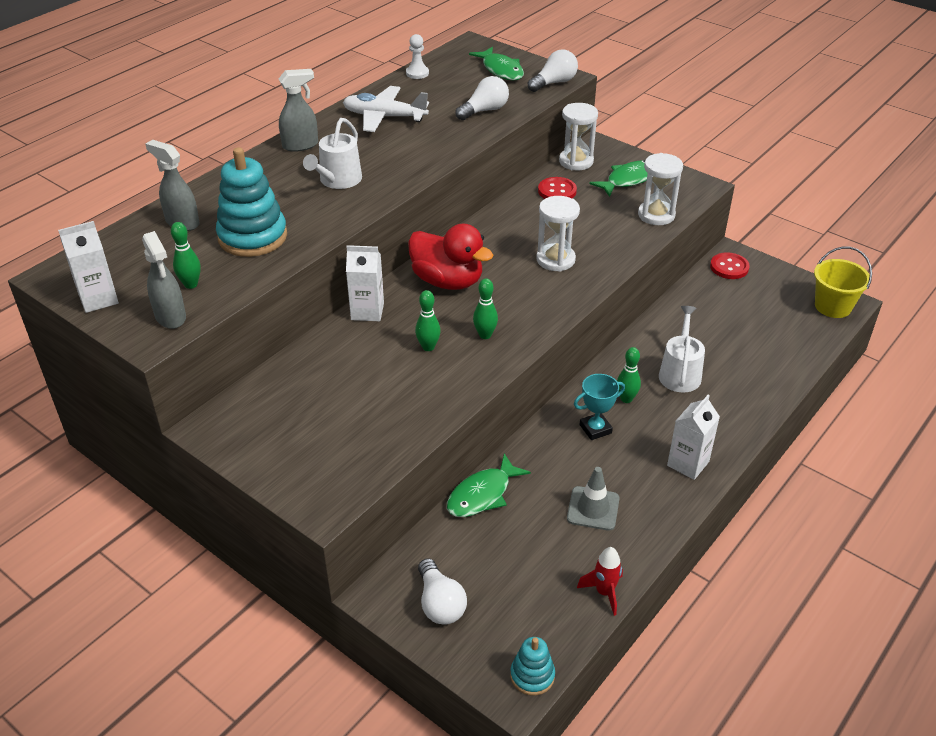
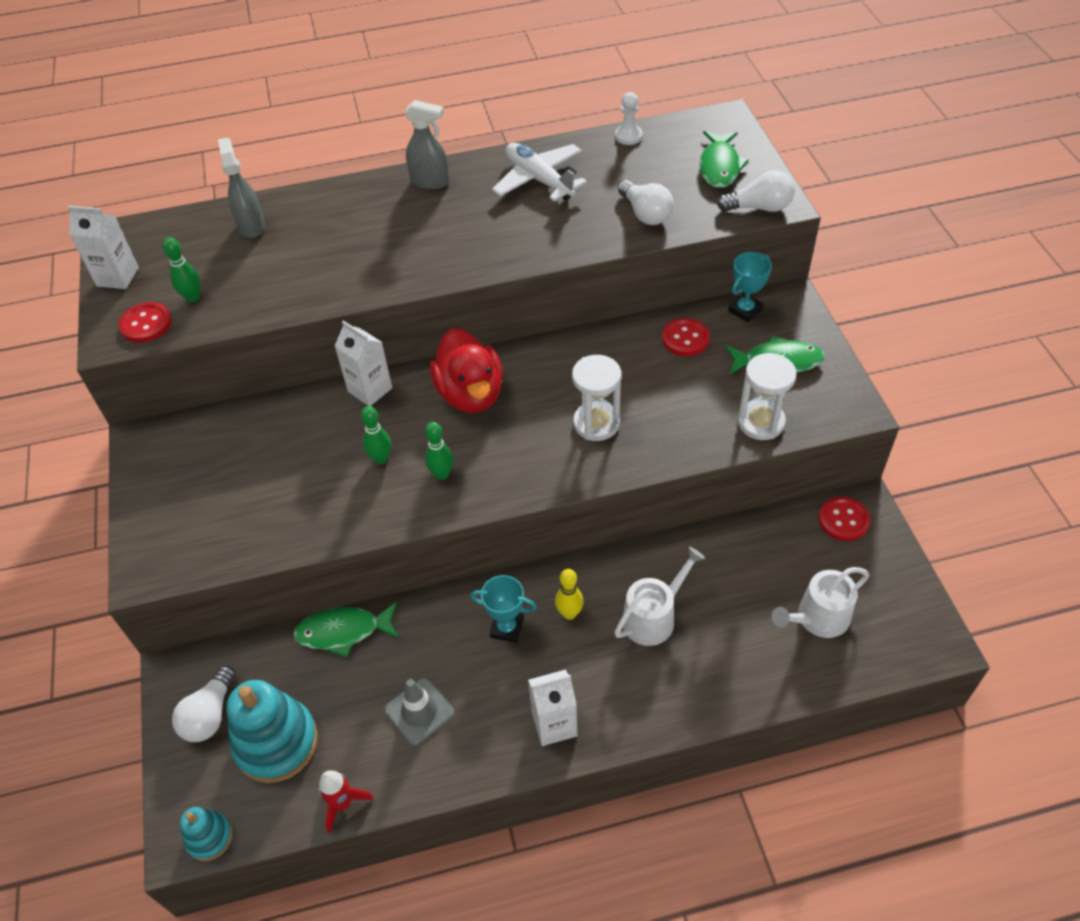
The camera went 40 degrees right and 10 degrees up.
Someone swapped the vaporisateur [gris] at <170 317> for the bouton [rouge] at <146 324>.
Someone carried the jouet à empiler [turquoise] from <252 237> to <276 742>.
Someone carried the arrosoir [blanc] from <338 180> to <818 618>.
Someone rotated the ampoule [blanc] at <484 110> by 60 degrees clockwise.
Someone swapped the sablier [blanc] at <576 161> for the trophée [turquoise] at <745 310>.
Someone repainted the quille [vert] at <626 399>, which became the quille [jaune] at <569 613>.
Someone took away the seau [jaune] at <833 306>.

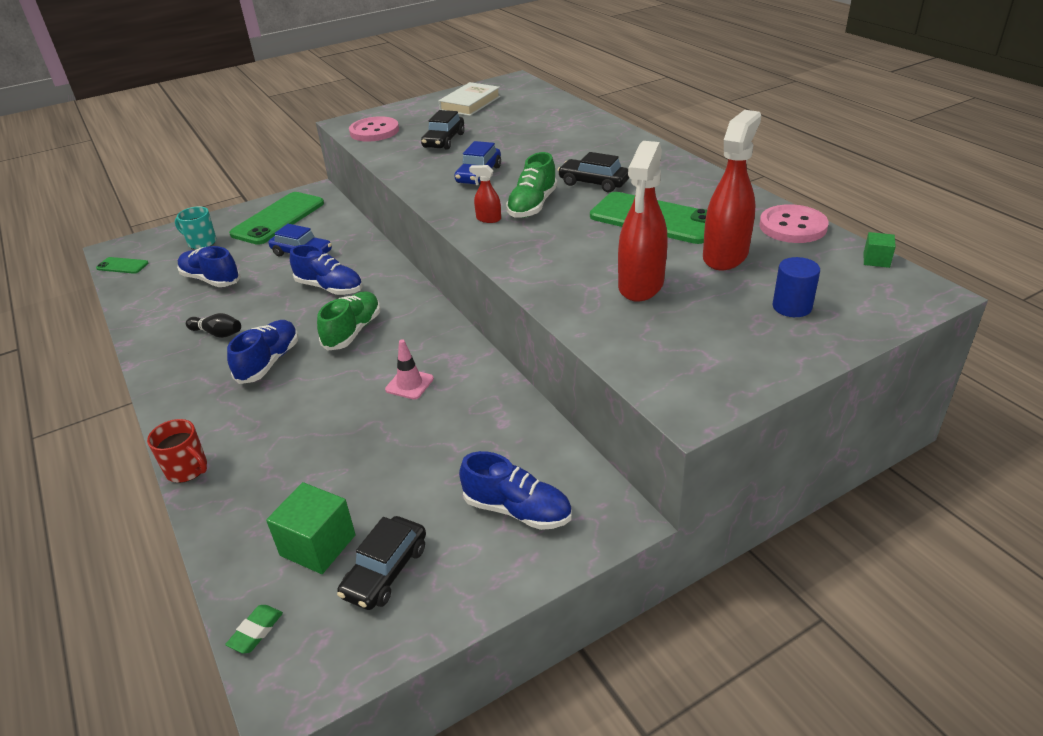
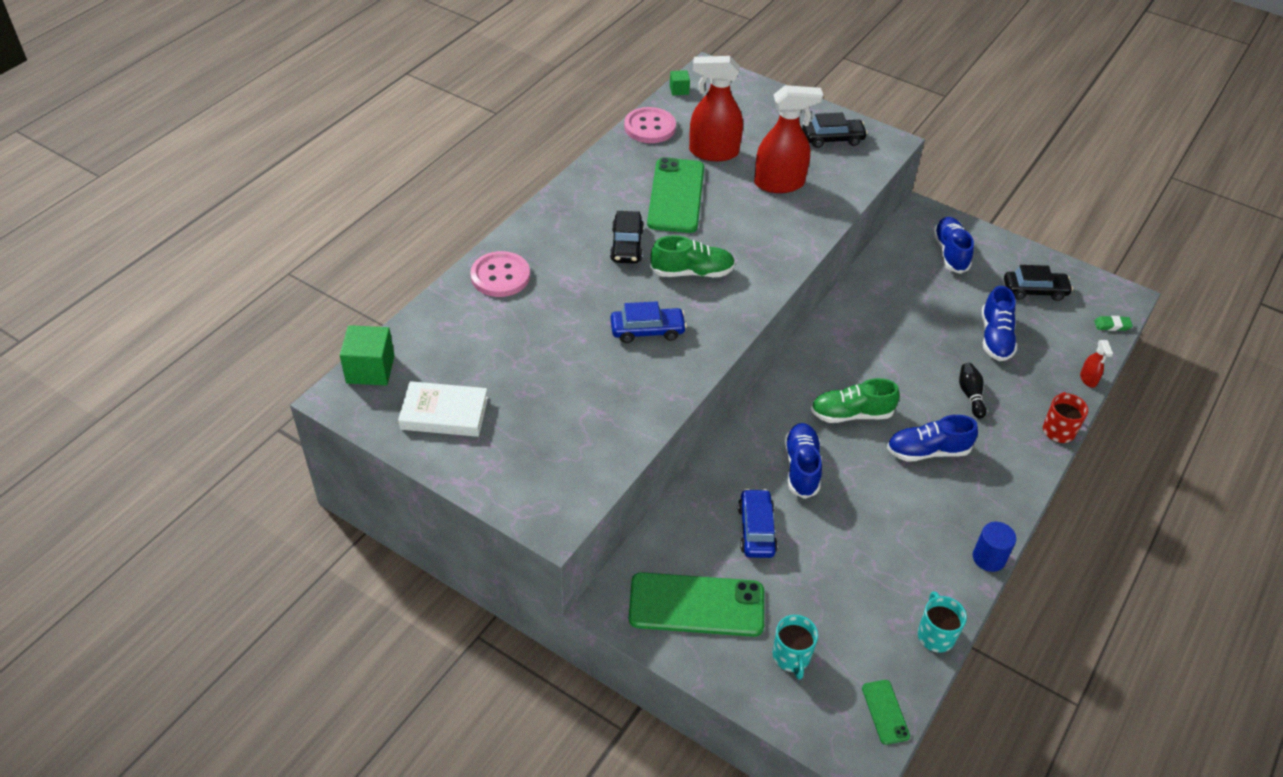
The camera went 120 degrees left and 10 degrees up.
Someone carried the chaussure [bleu] from <211 280> to <995 338>.
Someone carried the quille [noir] from <217 333> to <970 395>.
Someone carried the cube [vert] from <318 545> to <370 369>.
Someone carried the bouton [rose] from <374 131> to <500 276>.
Someone took away the cône de chantier [rose] at <409 384>.
Someone carried the voiture [noir] from <444 140> to <832 139>.
Someone carried the vaporisateur [rouge] from <488 219> to <1088 379>.
Someone carried the cylindre [bleu] from <792 307> to <989 558>.
Someone put down the tasse [turquoise] at <935 635>.

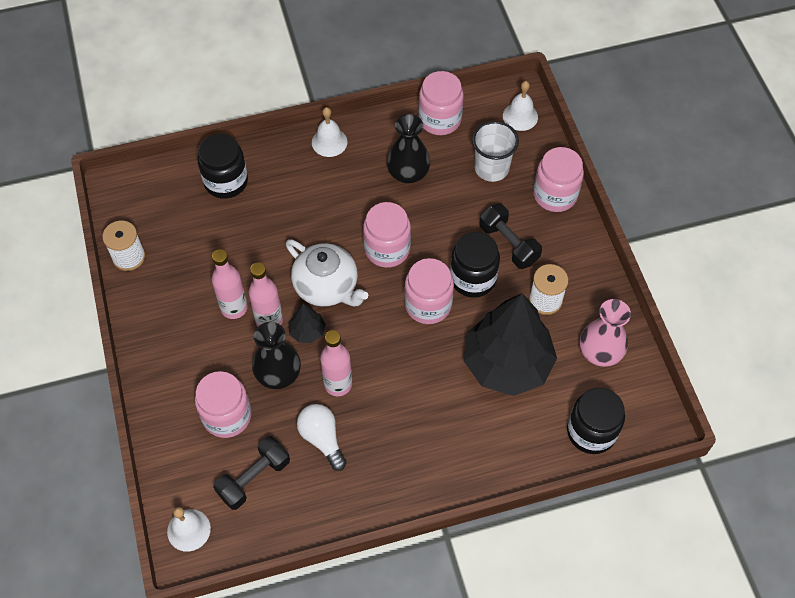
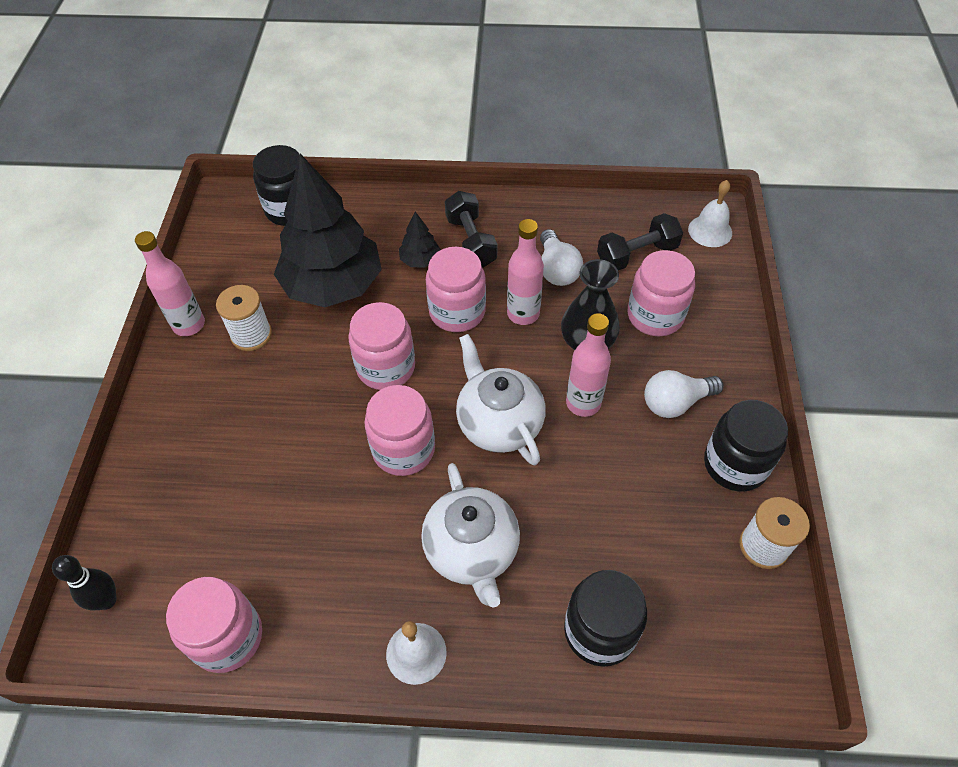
The camera went 160 degrees left and 5 degrees down.
Someone carried the bouteille [rose] from <234 308> to <189 325>.
Someone carried the arbre [noir] from <307 331> to <420 260>.
Someone took away the vase [noir] at <408 173>.
Someone carried the bocal [noir] from <473 278> to <735 464>.
Someone took away the gobelet [blanc] at <491 168>.
Someone carried the haltère [noir] from <508 244> to <470 241>.
Someone swapped the cloche [blanc] at <520 116> for the quille [noir] at <107 600>.
Someone carried the bocal [rose] from <555 195> to <457 312>.
Someone took away the vase [rose] at <600 352>.
Someone put down the théière [blanc] at <472 550>.
Someone put down the ampoule [blanc] at <675 402>.

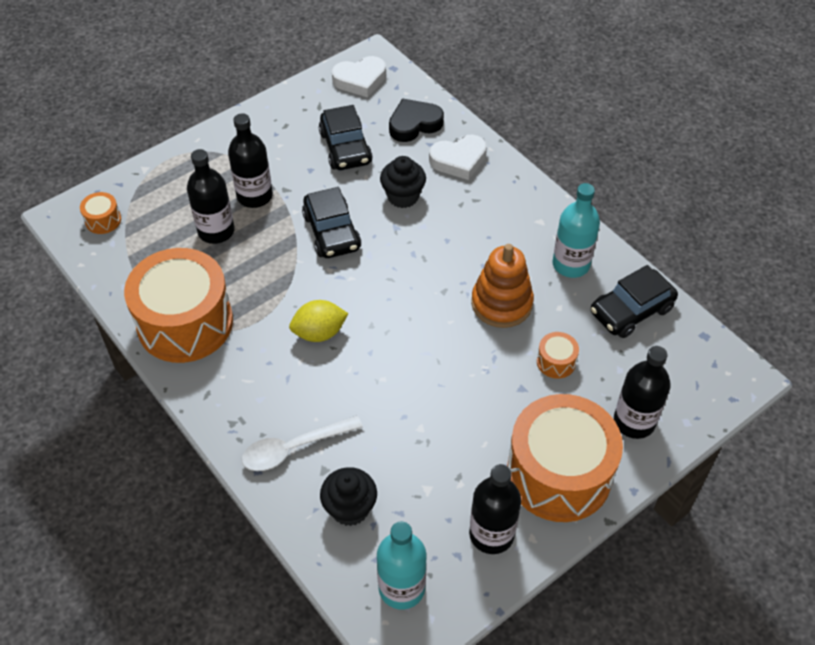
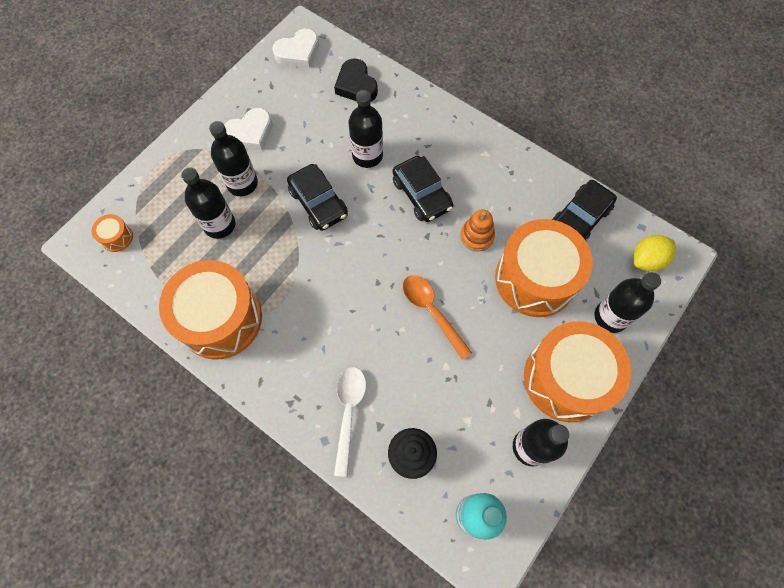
The camera went 15 degrees left and 15 degrees up.
Someone rotated the cuillère [blanc] at <294 448> by 135 degrees clockwise.
Someone carried the citron [jaune] from <319 333> to <647 260>.
Someone carried the voiture [noir] from <345 148> to <422 195>.
Someone swapped the muffin [noir] at <403 196> for the bouteille [noir] at <367 156>.
Someone rotated the cœur [noir] at <414 124> by 75 degrees counterclockwise.
Someone carried the cœur [blanc] from <459 160> to <250 133>.
Someone scaled the jouet à empiler [orange] at <501 303> by 0.66.
Someone scaled the tambour [orange] at <556 362> by 2.50.
Someone took away the bouteille [turquoise] at <571 264>.
Someone put down the cuillère [orange] at <431 311>.

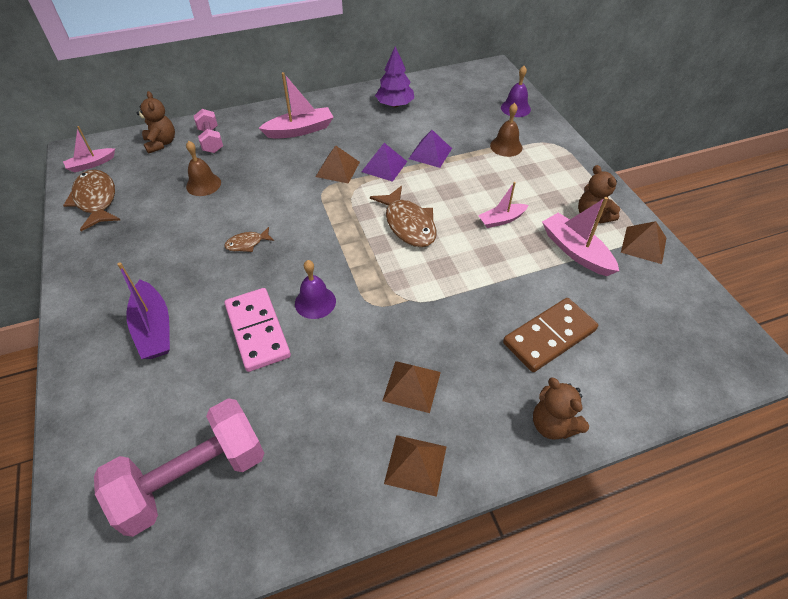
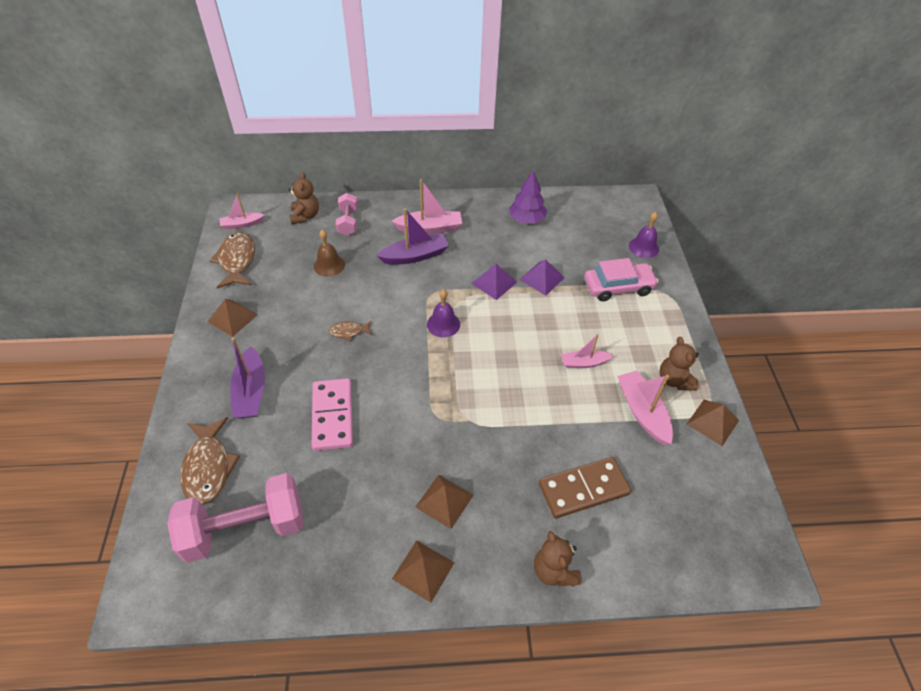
The camera went 15 degrees right and 0 degrees up.
Someone carried the cloche [violet] from <315 302> to <443 324>.
Someone carried the pyramide [marron] from <338 169> to <232 318>.
Someone carried the poisson [marron] from <408 224> to <208 467>.
Someone swapped the cloche [marron] at <506 146> for the voiture [rose] at <618 287>.
Someone put down the bateau [violet] at <415 256>.

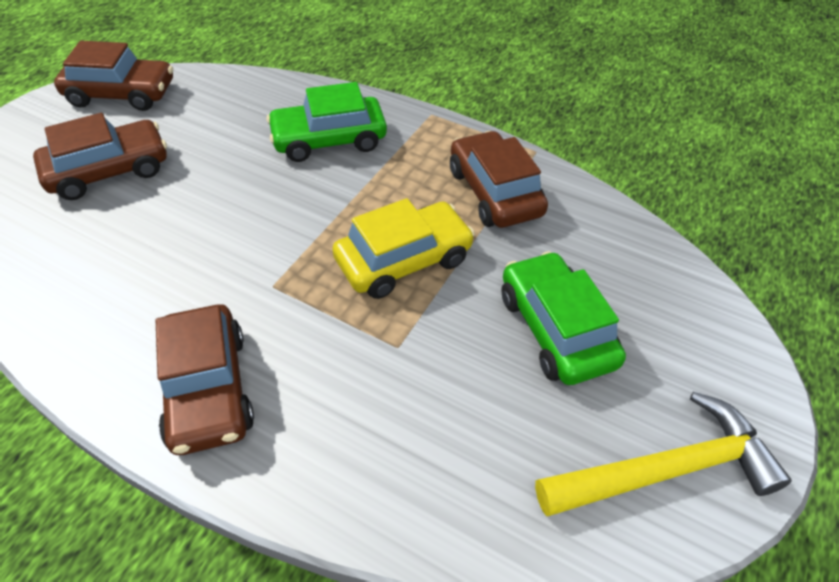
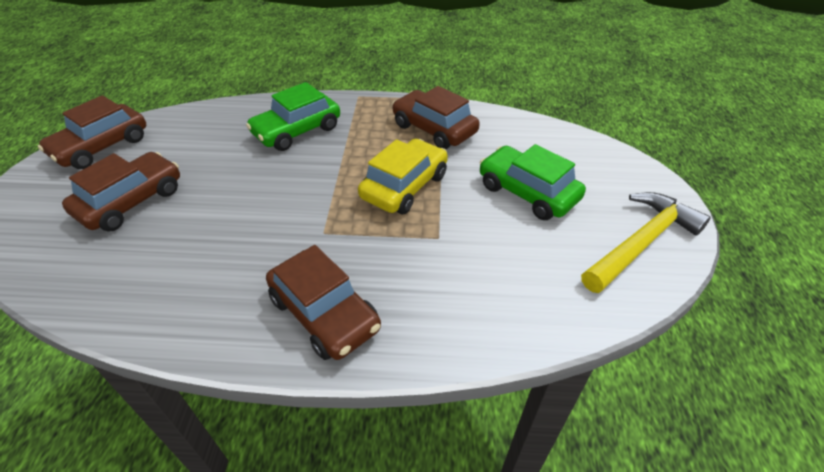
The camera went 25 degrees left and 5 degrees down.
Someone rotated the voiture [marron] at <121 94> by 150 degrees clockwise.

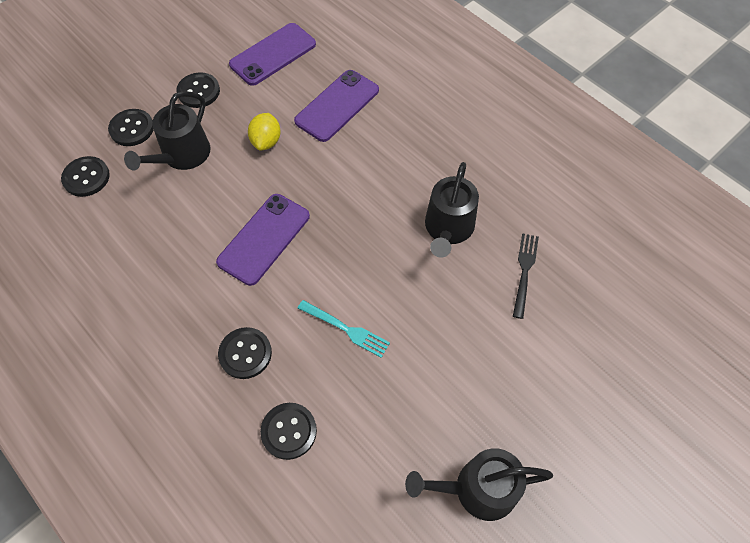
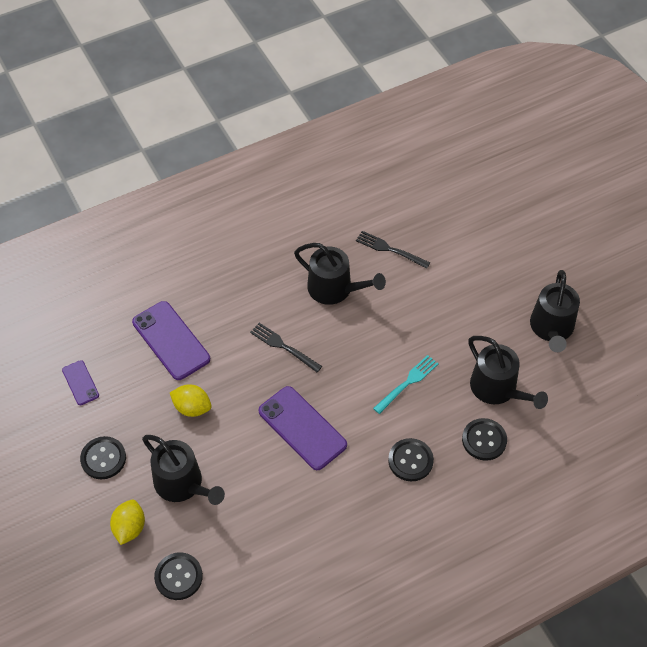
The camera went 75 degrees left and 5 degrees down.
Someone swapped the bouton [noir] at <132 129> for the citron [jaune] at <129 528>.
Someone scaled the téléphone [violet] at <273 54> by 0.53.
Someone put down the fourchette [noir] at <283 347>.
Someone put down the arrosoir [noir] at <497 389>.

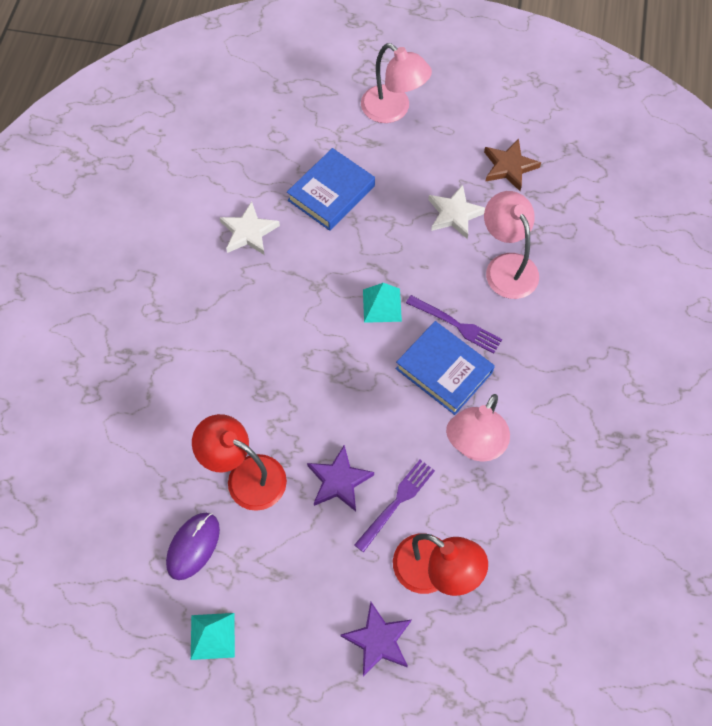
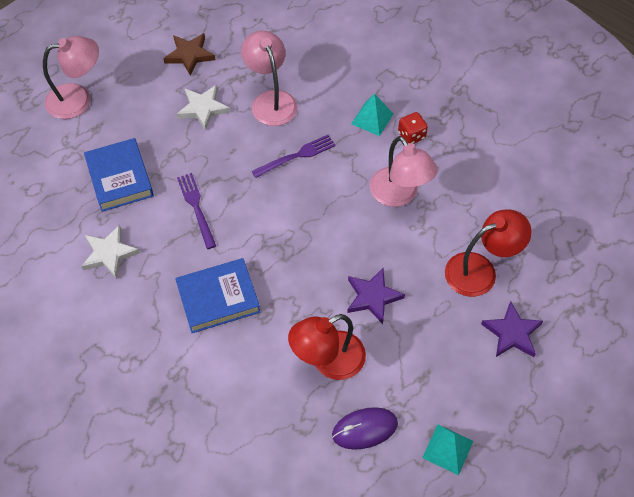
The camera went 60 degrees left and 5 degrees down.
Someone rotated the souris [violet] at <193 546> by 75 degrees counterclockwise.
Someone carried the fourchette [violet] from <397 501> to <196 207>.
Someone carried the pyramide [turquoise] from <382 305> to <372 118>.
Someone carried the livre [bleu] from <444 370> to <218 298>.
Someone rotated the lampe [rose] at <507 266> by 60 degrees clockwise.
Someone put down the dé [rouge] at <411 135>.

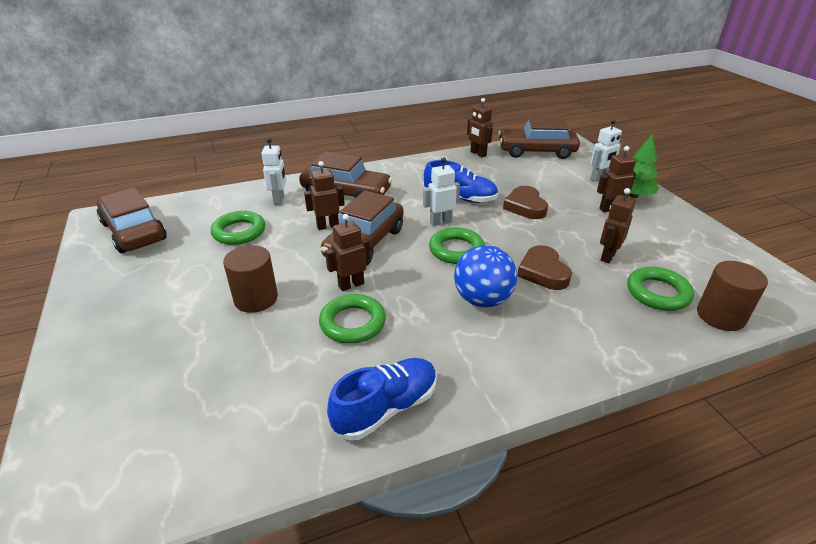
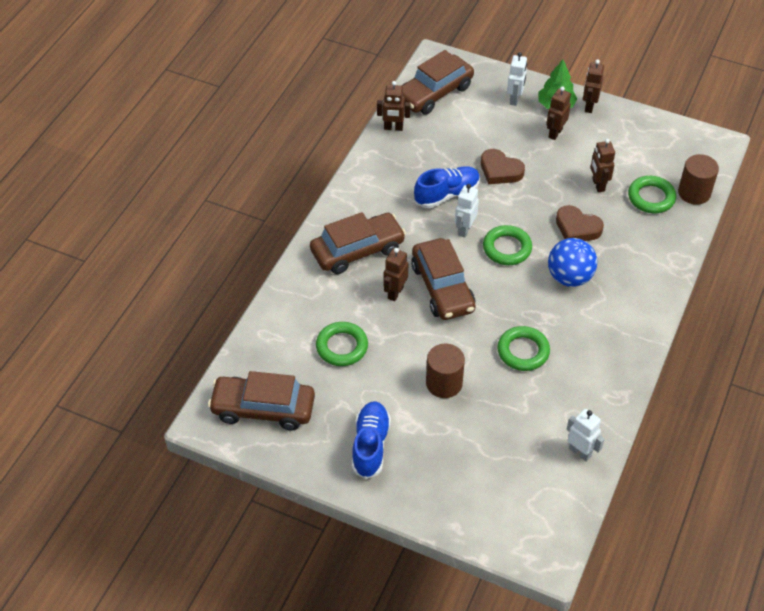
The camera went 45 degrees left and 15 degrees up.
Someone carried the robot [blanc] from <279 199> to <580 452>.
Someone carried the robot [marron] from <351 285> to <589 106>.
Someone carried the chaussure [bleu] from <386 408> to <370 445>.

